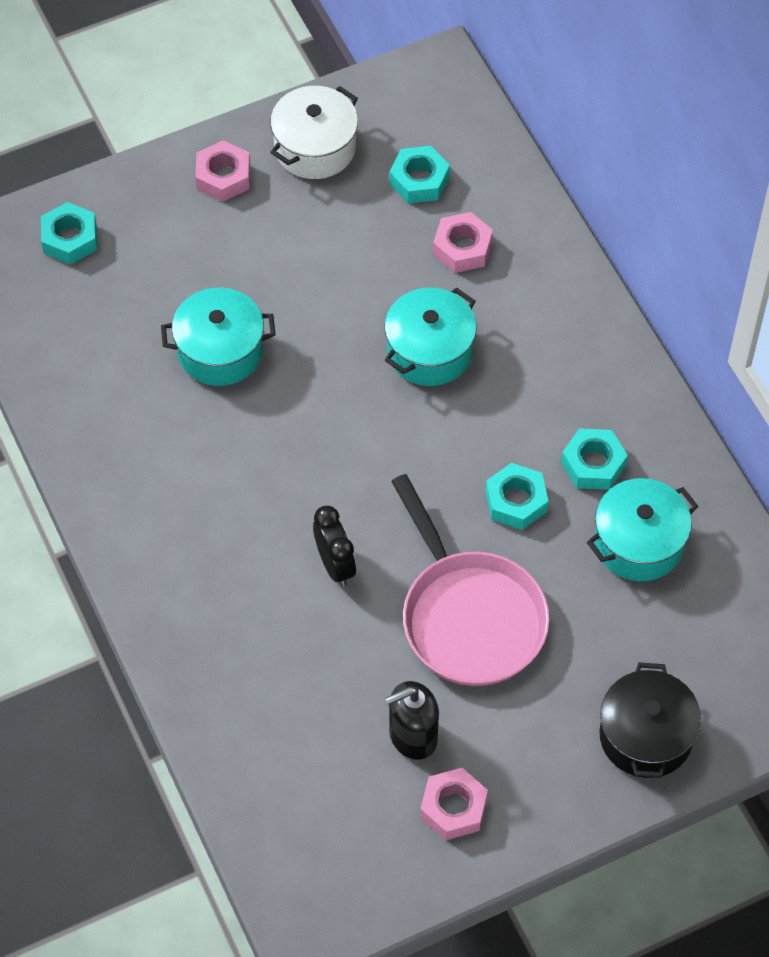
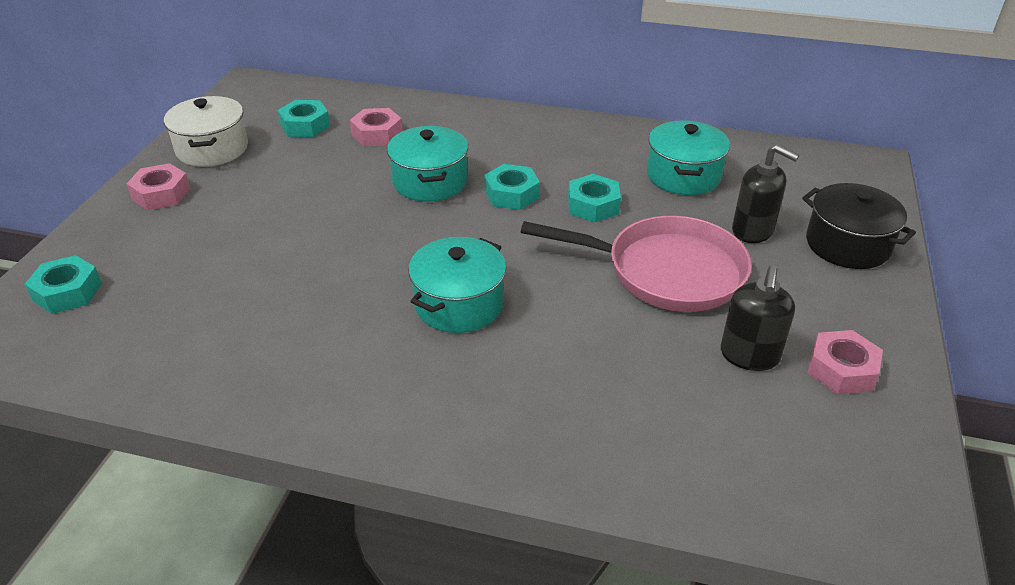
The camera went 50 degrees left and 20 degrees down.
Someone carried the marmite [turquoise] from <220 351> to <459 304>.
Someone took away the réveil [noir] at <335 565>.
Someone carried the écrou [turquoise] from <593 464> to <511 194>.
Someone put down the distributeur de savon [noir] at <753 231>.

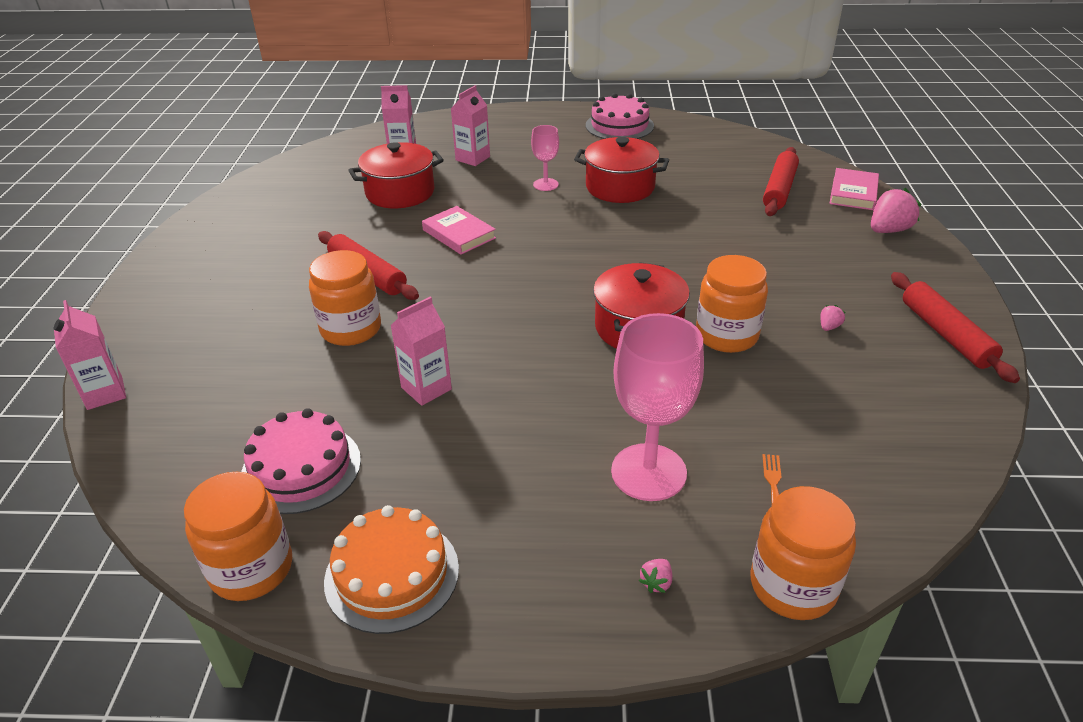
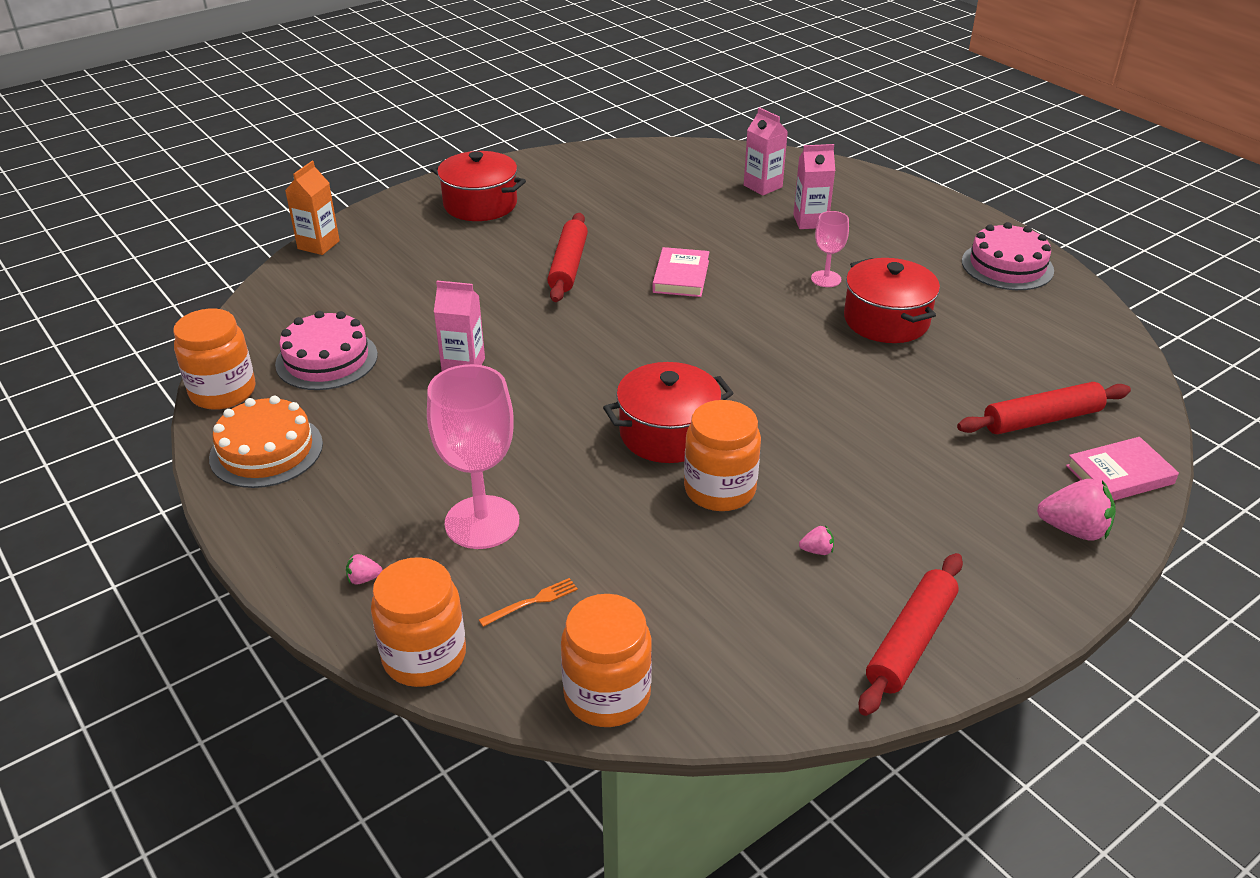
The camera went 50 degrees right and 0 degrees up.
Someone repainted the brique de lait [rose] at <105 393>, which became the brique de lait [orange] at <318 245>.
Someone carried the bocal [orange] from <351 329> to <607 695>.
Someone carried the marmite [rouge] from <400 192> to <480 204>.

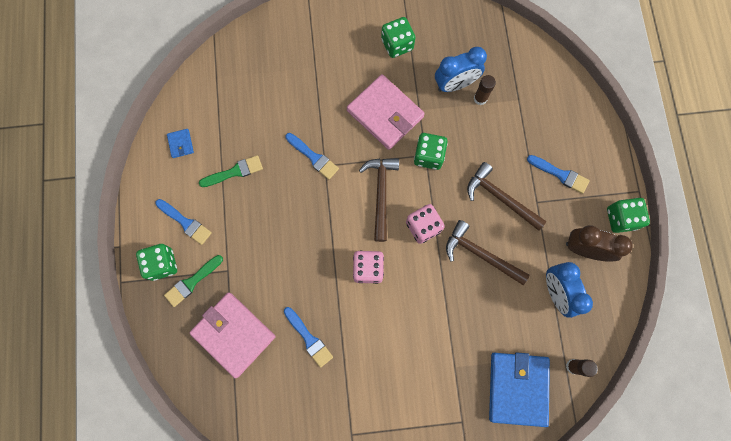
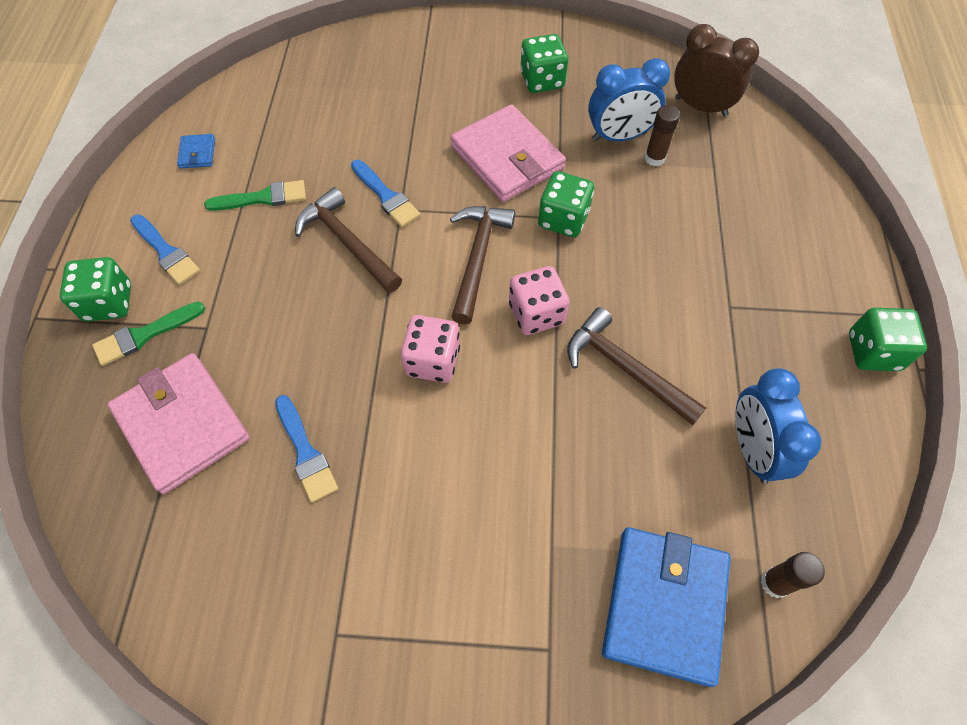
The camera went 10 degrees right and 15 degrees down.
Someone carried the marteau [marron] from <500 197> to <347 242>.
Someone took away the pinceau [bleu] at <560 174>.
Someone carried the réveil [marron] from <584 249> to <701 107>.

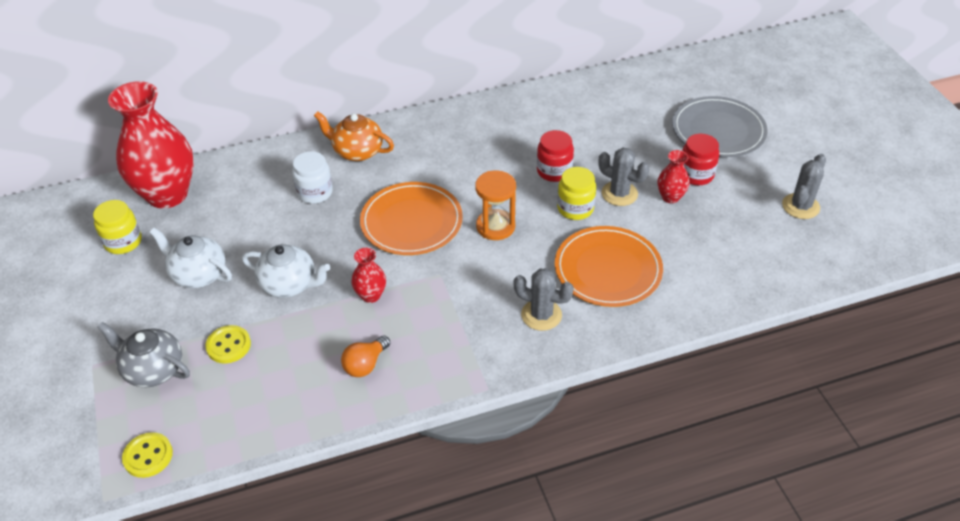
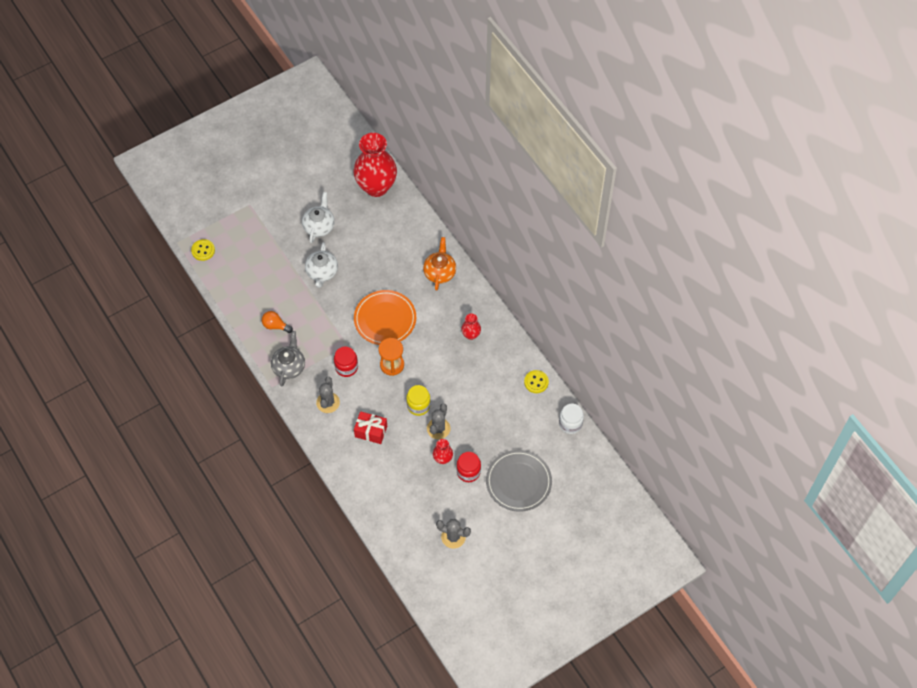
The camera went 75 degrees right and 15 degrees up.
Someone took away the bocal [jaune] at <123 242>.
Someone carried the théière [gris] from <153 369> to <289 367>.
Someone carried the bouton [jaune] from <228 345> to <536 382>.
Someone carried the bocal [blanc] from <315 192> to <570 424>.
Someone carried the vase [rouge] from <371 295> to <471 335>.
Someone carried the bocal [rouge] from <554 171> to <346 367>.
Someone swapped the assiette [orange] at <608 269> for the cadeau [rouge] at <371 431>.

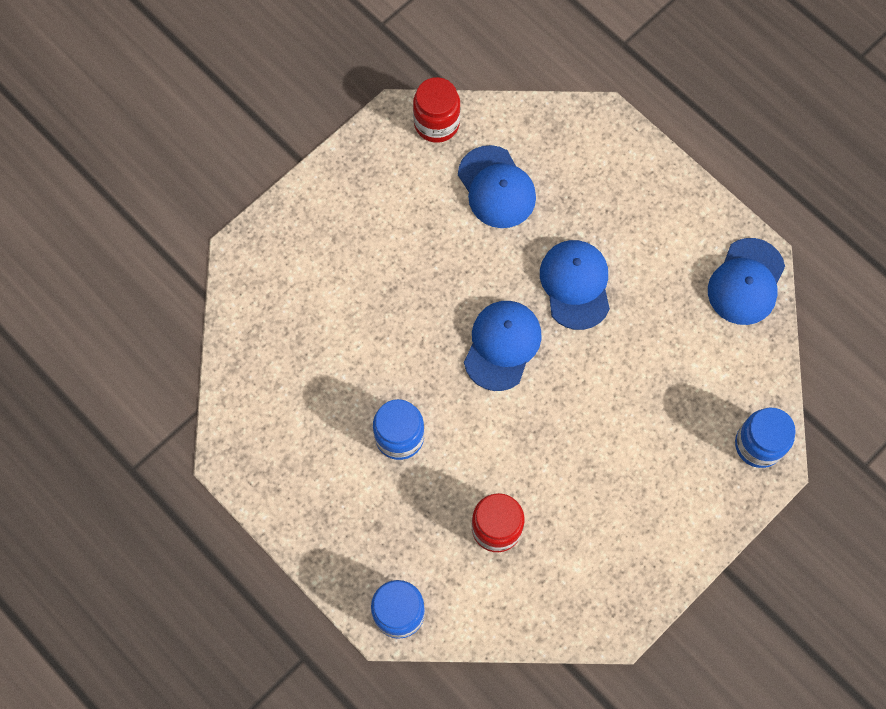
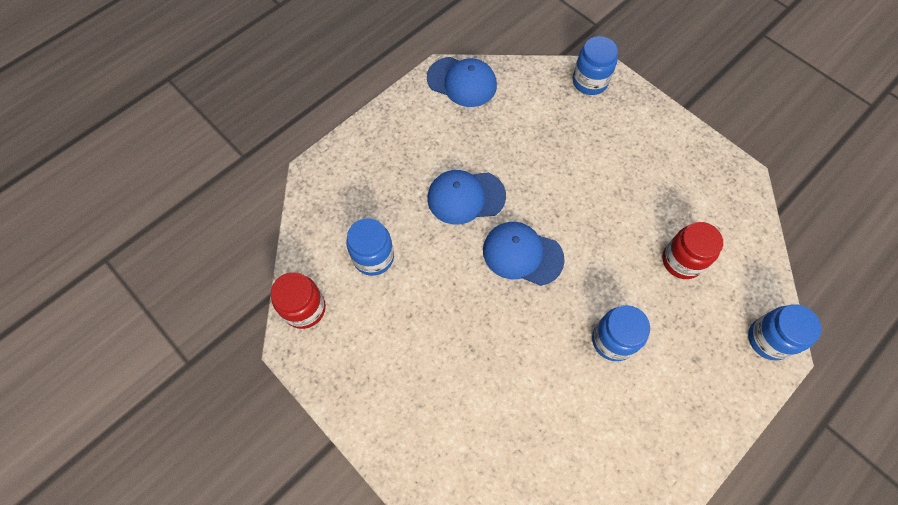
The camera went 90 degrees left and 5 degrees down.
Someone swapped the casquette [bleu] at <496 187> for the bocal [bleu] at <373 257>.

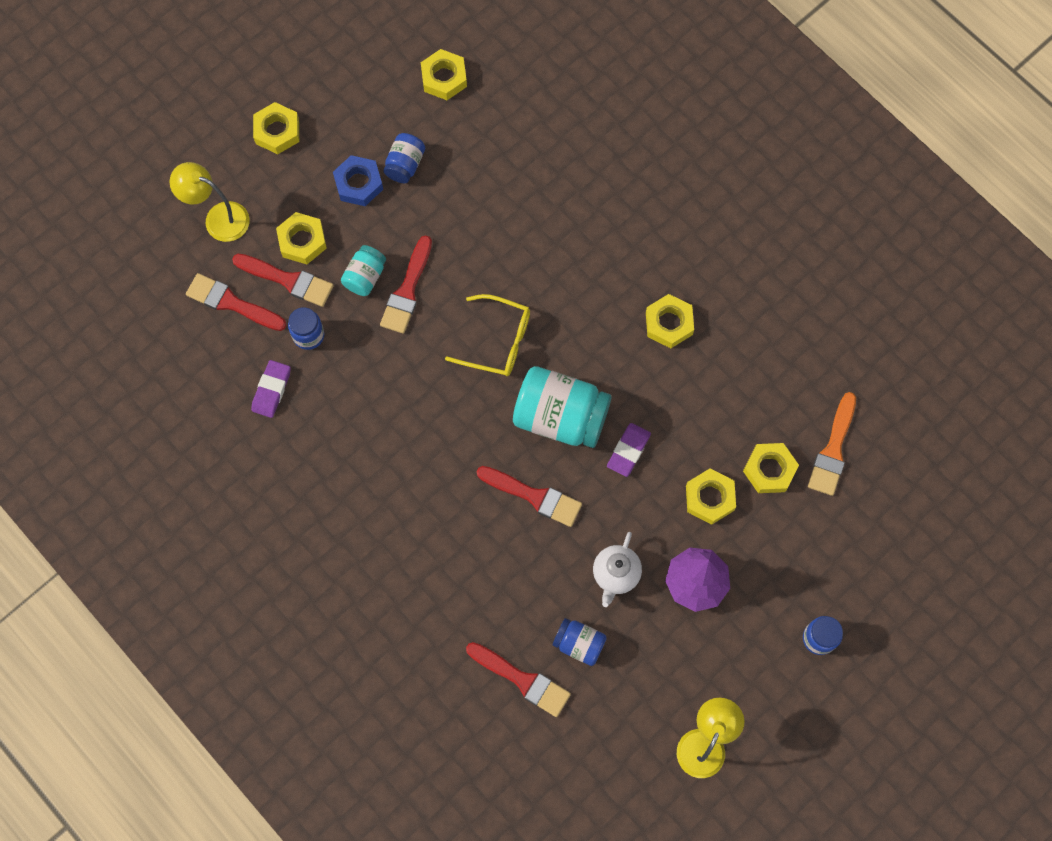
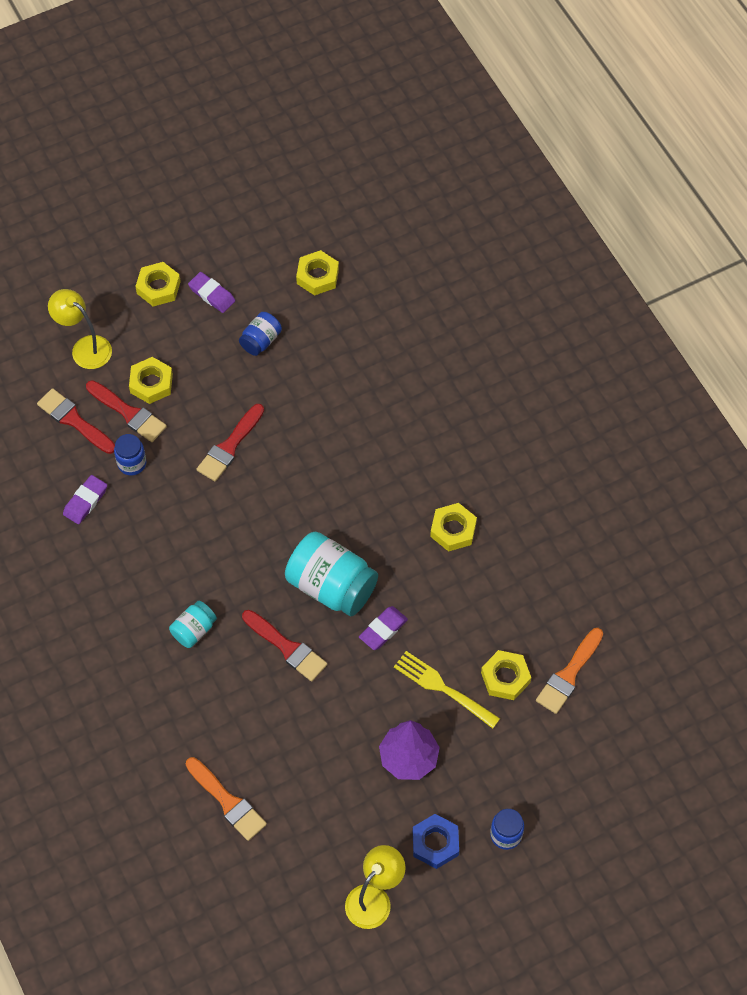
The camera went 15 degrees right and 10 degrees down.
Someone carried the écrou [bleu] from <358 183> to <435 843>.
Someone carried the bocal [turquoise] from <365 277> to <194 630>.
Someone took away the lunettes [jaune] at <498 341>.
Someone repainted the pinceau [rouge] at <522 680>, which became the pinceau [orange] at <227 802>.
Someone took away the bocal [bleu] at <579 644>.
Someone took away the théière [blanc] at <615 574>.
Someone swapped the écrou [jaune] at <709 498> for the fourchette [jaune] at <443 688>.
Someone put down the gomme [violet] at <212 294>.

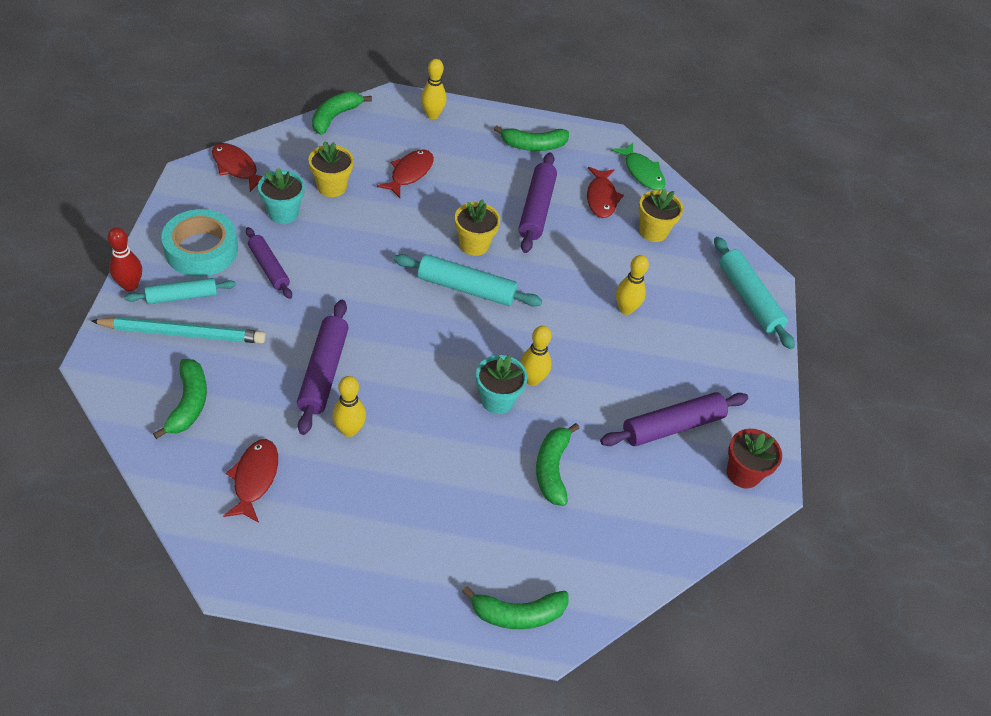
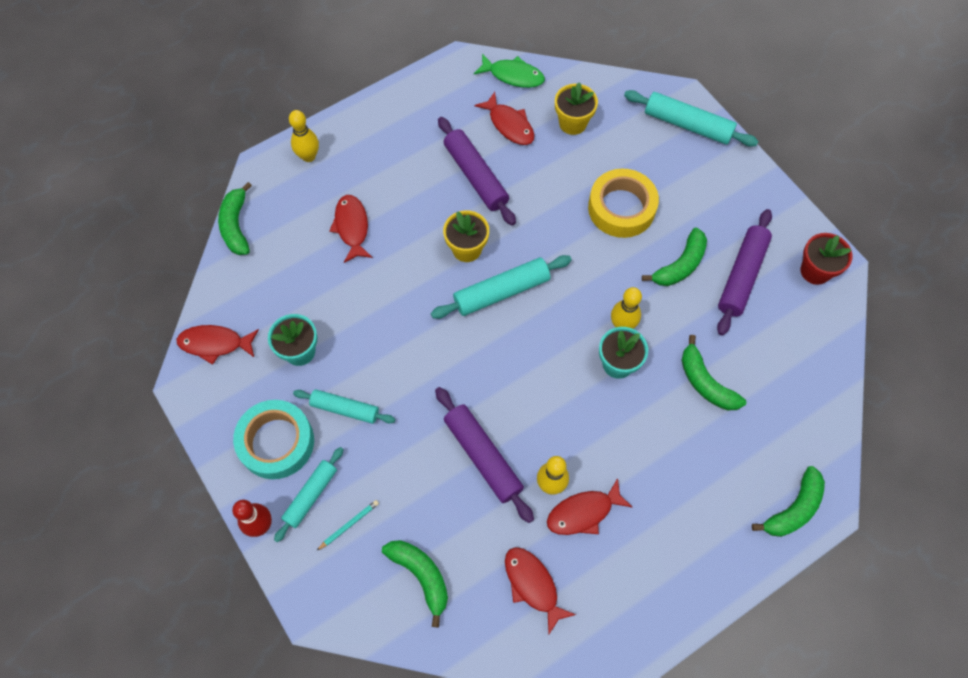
The camera went 35 degrees left and 15 degrees up.
Someone scaled the crayon [turquoise] at <183 333> by 0.43.
Someone repainted the rouleau à pâtisserie [violet] at <269 267>, which became the rouleau à pâtisserie [turquoise] at <345 409>.
Someone took away the pot de fleurs [jaune] at <332 187>.
Someone carried the banane [vert] from <533 145> to <680 265>.
Someone swapped the quille [jaune] at <625 309> for the ruban adhésif [jaune] at <621 208>.
Someone put down the poisson [rouge] at <583 512>.

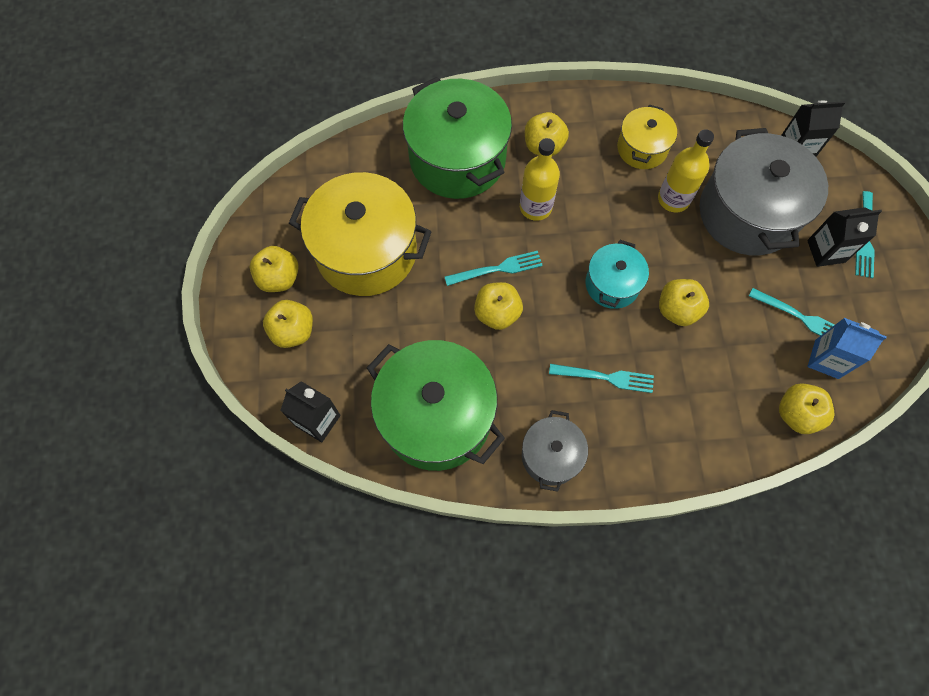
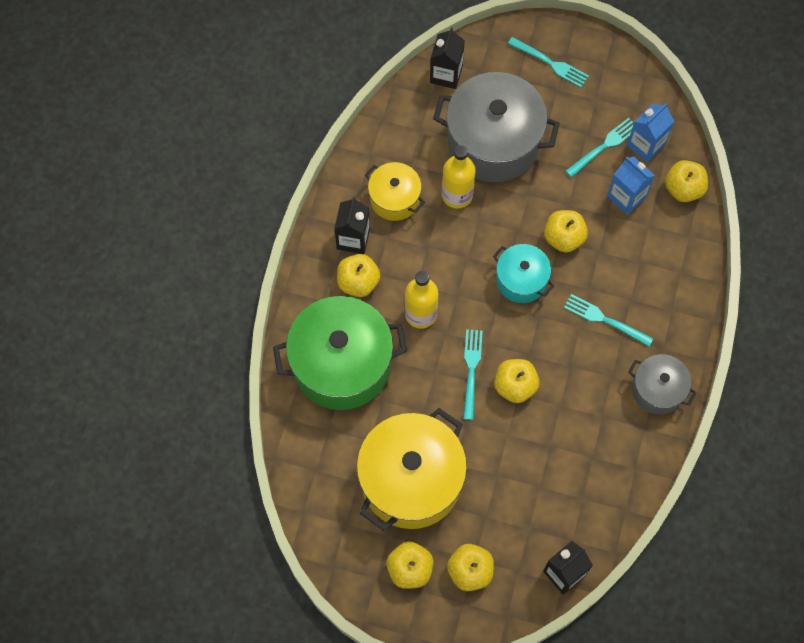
The camera went 70 degrees left and 0 degrees up.
Someone took away the marmite [vert] at <436 416>.
Someone rotated the fourchette [turquoise] at <606 377> by 90 degrees counterclockwise.
Someone carried the brique de lait [noir] from <826 251> to <353 239>.
Someone put down the brique de lait [bleu] at <626 197>.

